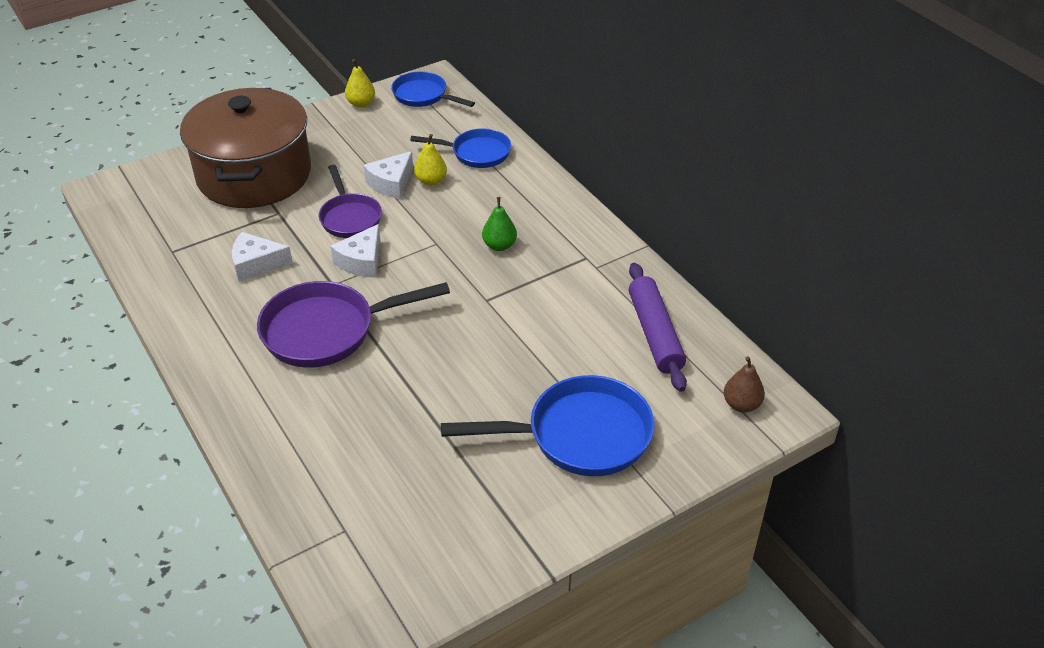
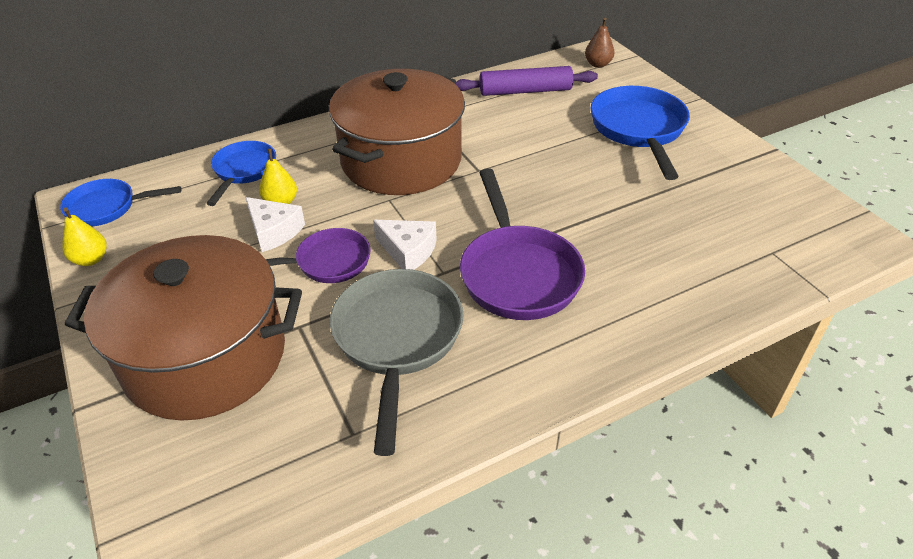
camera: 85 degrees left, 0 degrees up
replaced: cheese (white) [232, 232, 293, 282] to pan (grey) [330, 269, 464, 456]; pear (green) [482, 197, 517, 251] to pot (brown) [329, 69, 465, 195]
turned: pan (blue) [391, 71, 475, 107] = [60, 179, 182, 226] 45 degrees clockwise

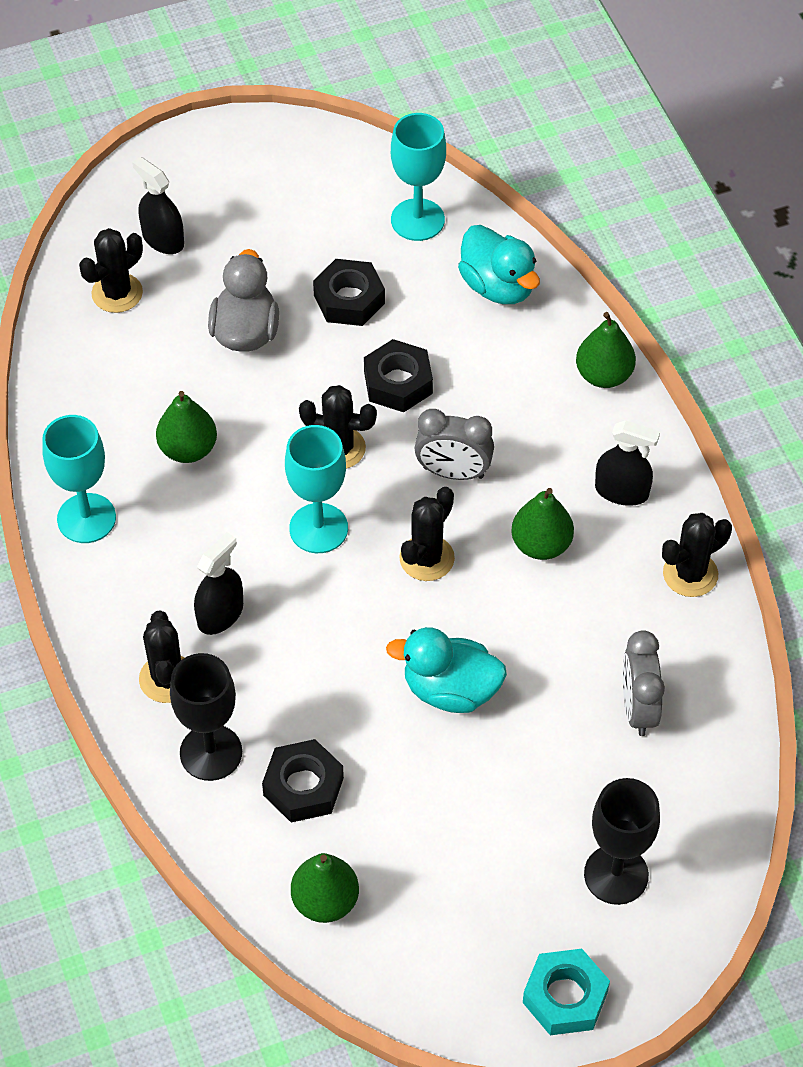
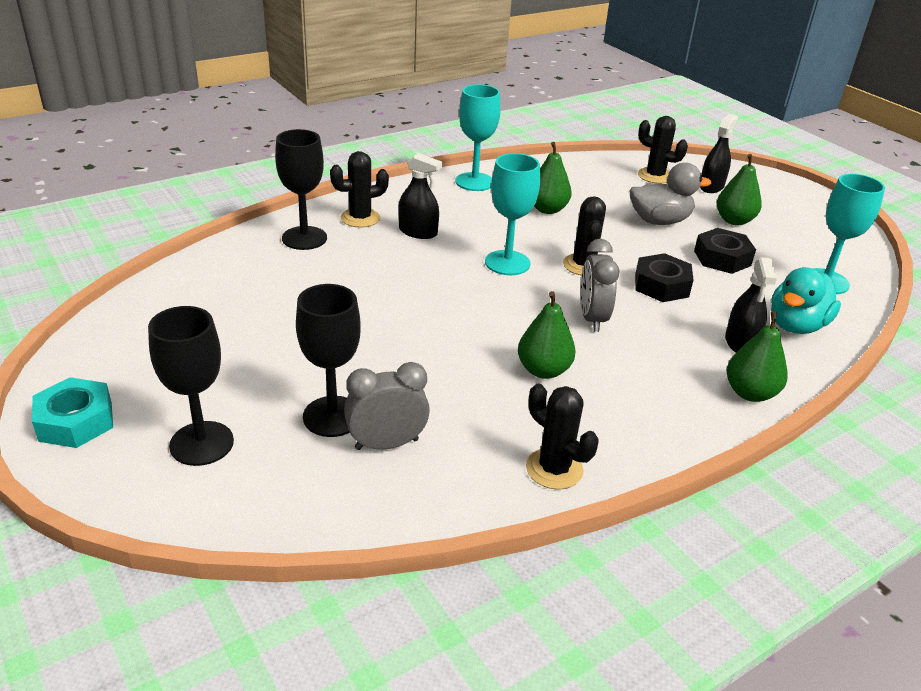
camera: 75 degrees right, 20 degrees down
removed: nut (black) [262, 739, 344, 823]; duck (turquoise) [386, 627, 507, 713]; cactus (black) [399, 487, 455, 581]
added: goblet (black) [296, 284, 361, 437]
moved: pear (green) [291, 853, 359, 923] to [717, 154, 762, 225]; spray bottle (black) [595, 420, 660, 506] to [725, 257, 777, 352]

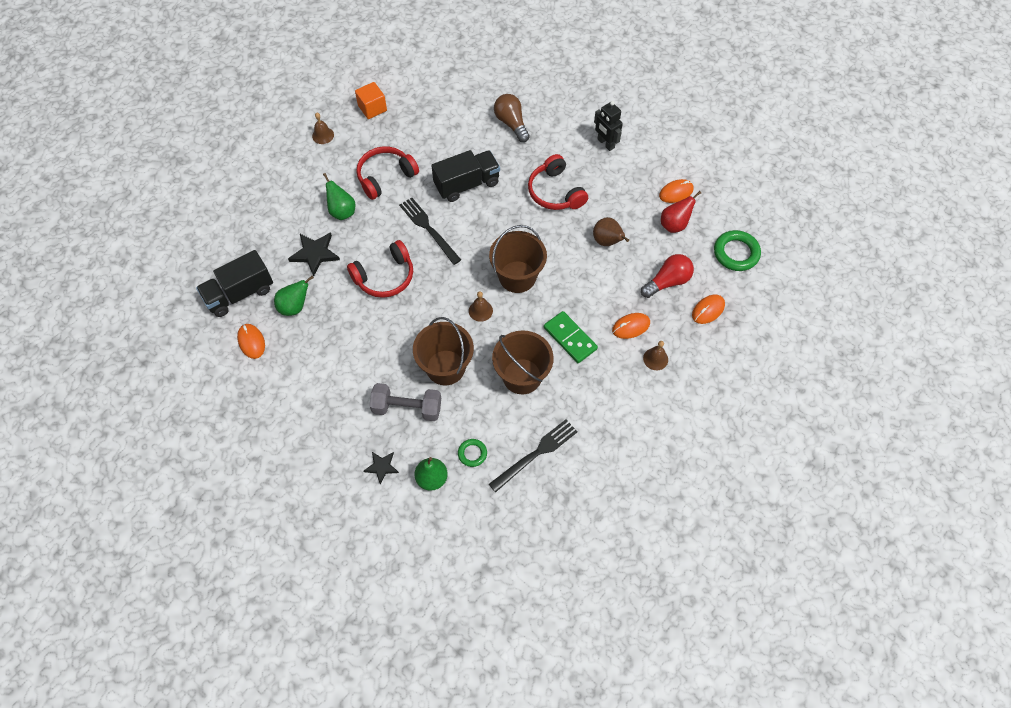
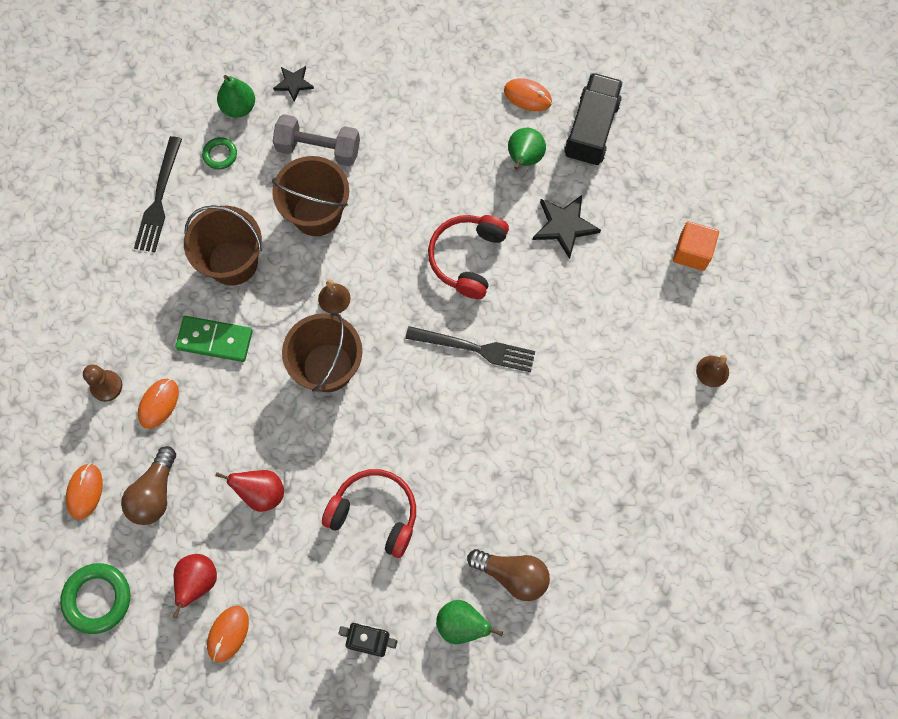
camera: 140 degrees right, 10 degrees up
removed: headphones (red) [356, 147, 419, 200]; truck (black) [431, 150, 500, 202]
moved: pear (green) [323, 173, 355, 220] to [436, 600, 503, 644]; cube (orange) [355, 82, 387, 119] to [673, 221, 719, 271]
replaced: bell (brown) [643, 341, 668, 370] to pawn (brown) [83, 365, 122, 402]
recoloured: pear (brown) [593, 217, 629, 246] to pear (red) [215, 470, 284, 512]; light bulb (red) [641, 254, 694, 298] to light bulb (brown) [121, 446, 176, 525]
turned: dumbbell (grey) [370, 383, 441, 421] = [273, 114, 360, 166] 45 degrees clockwise

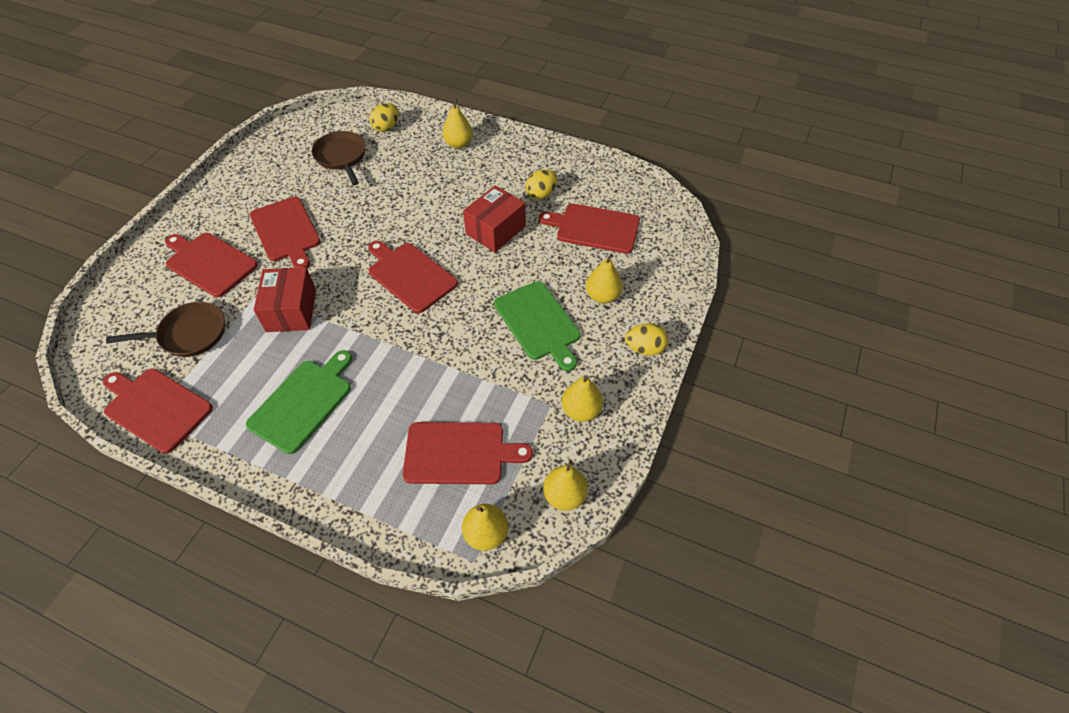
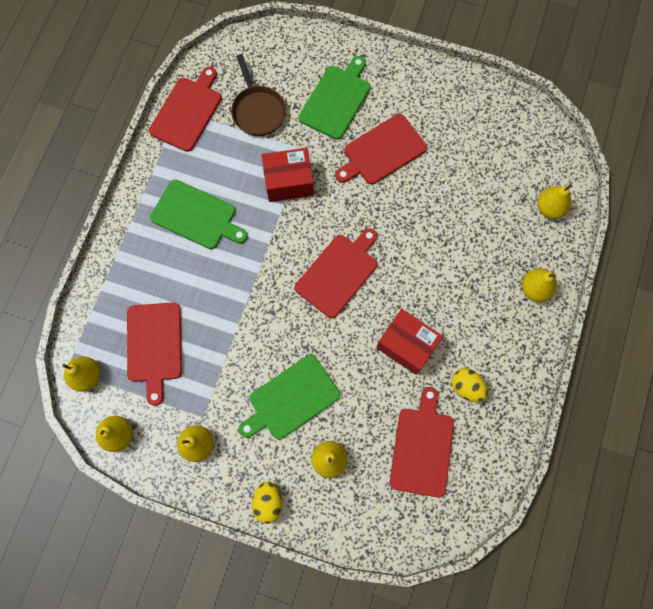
camera: 85 degrees right, 20 degrees up
removed: pan (brown) [312, 131, 366, 185]
replaced: egg (yellow) [369, 103, 398, 132] to pear (yellow) [537, 184, 572, 219]
recoloured: cutting board (red) [165, 233, 258, 297] to cutting board (green) [299, 56, 370, 140]

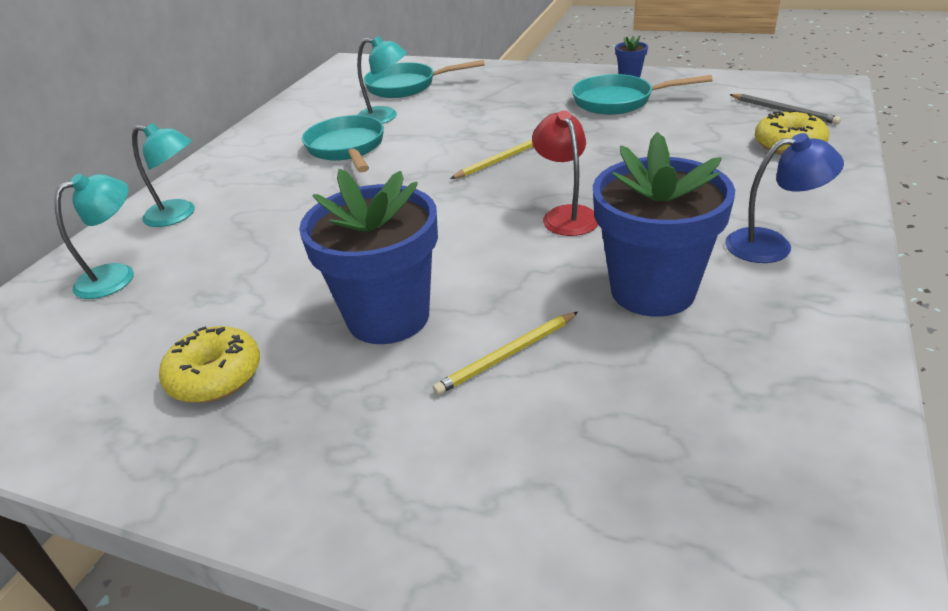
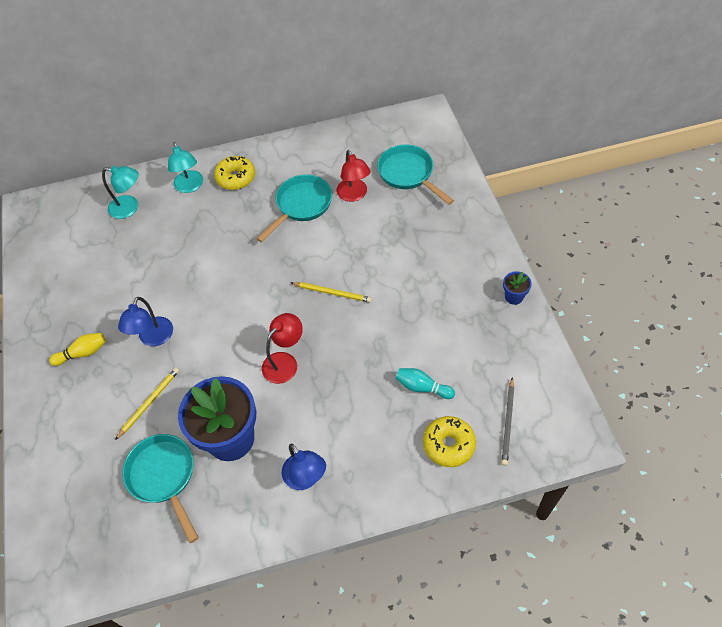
camera: 55 degrees right, 20 degrees up
added: bowling pin (yellow) [49, 333, 106, 366]; bowling pin (turquoise) [396, 368, 455, 399]
moved: donut (yellow) [159, 326, 260, 403] to [214, 156, 255, 190]; pan (turquoise) [572, 74, 713, 115] to [122, 434, 199, 543]
replaced: flower pot (blue) [299, 169, 438, 344] to lamp (blue) [118, 297, 173, 346]
recoloured: lamp (turquoise) [357, 36, 407, 124] to lamp (red) [336, 150, 371, 202]
turned: pencil (yellow) [433, 312, 578, 395] = [115, 367, 179, 440] 105 degrees clockwise

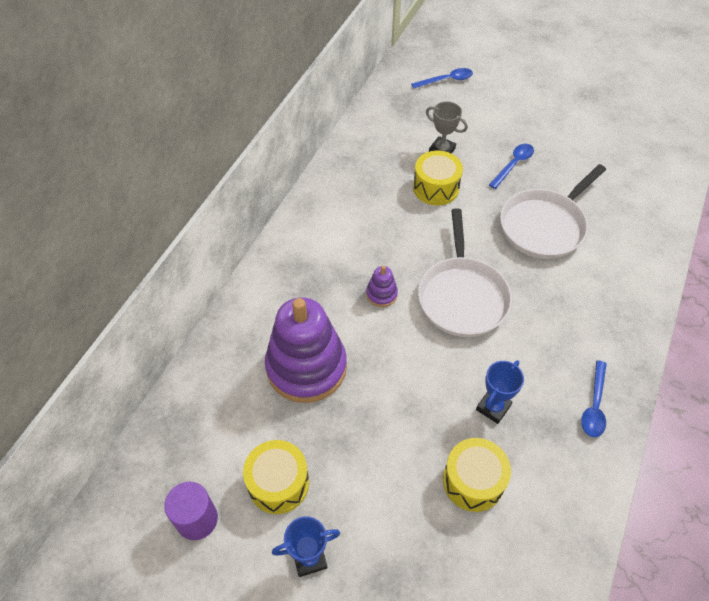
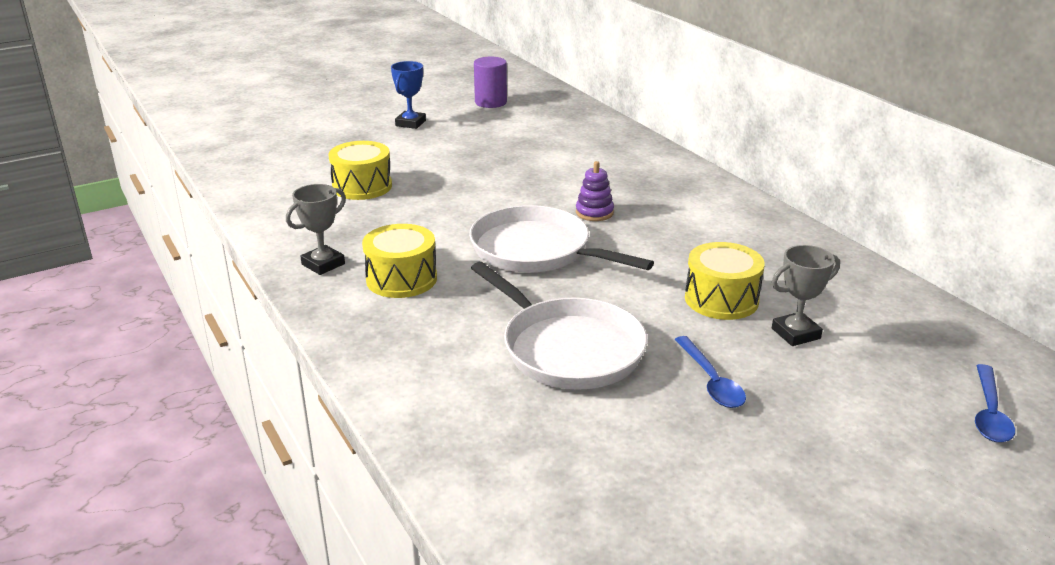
camera: 125 degrees right, 25 degrees down
removed: stacking toy (purple) [265, 297, 347, 403]; trophy (blue) [476, 360, 524, 424]
moved: drum (yellow) [243, 440, 309, 514] to [362, 224, 437, 298]
replaced: spoon (blue) [581, 360, 607, 437] to trophy (grey) [286, 184, 346, 275]
turned: pan (white) [500, 164, 606, 259] = [471, 262, 647, 390] 150 degrees clockwise

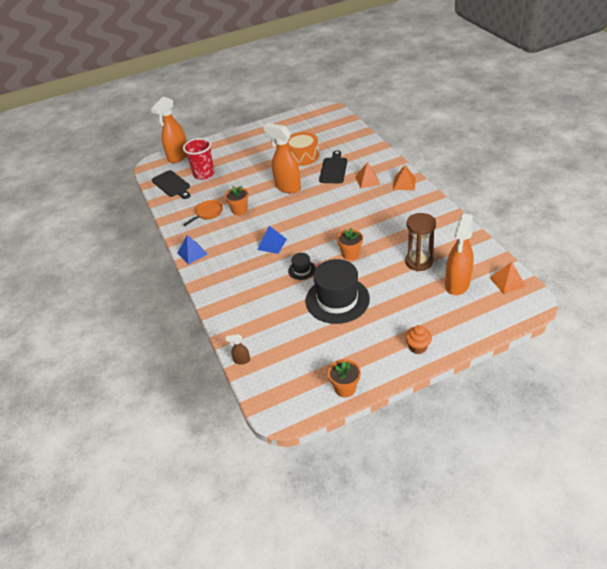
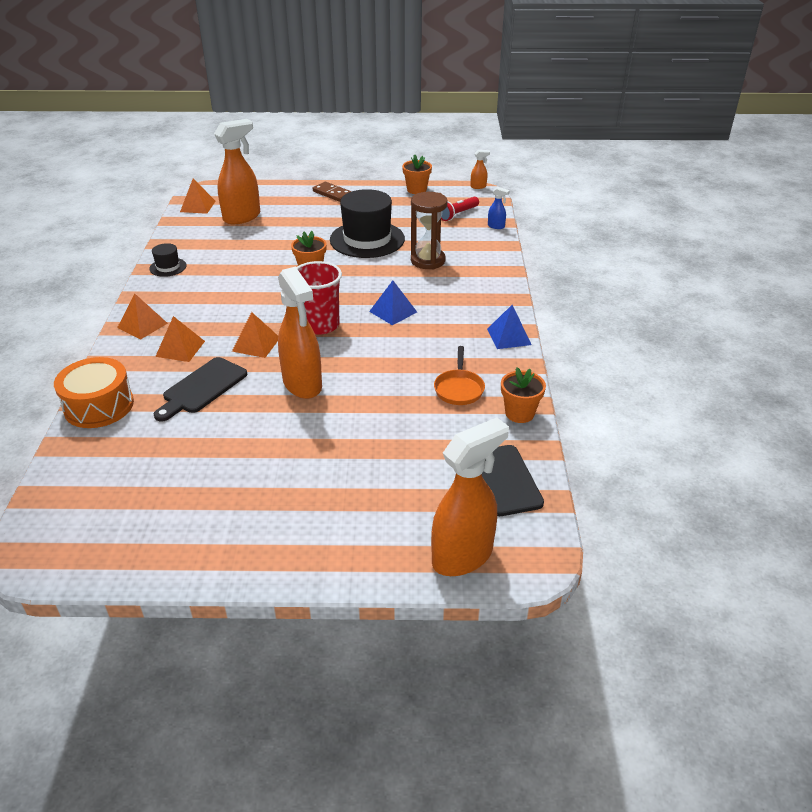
camera: 160 degrees left, 5 degrees down
added: pyramid (orange) [232, 312, 278, 358]; flashlight (red) [441, 197, 479, 221]; spray bottle (orange) [471, 150, 490, 189]
moved: cup (red) [183, 138, 215, 180] to [296, 261, 342, 335]; flower pot (orange) [225, 186, 248, 215] to [501, 367, 546, 423]; drum (orange) [287, 132, 319, 166] to [54, 357, 134, 428]; hat (black) [288, 253, 316, 280] to [149, 243, 187, 277]; hourglass (brown) [405, 213, 436, 271] to [411, 192, 448, 269]
replaced: cupcake (orange) [405, 325, 432, 354] to domino (brown) [313, 182, 352, 202]
recoloured: spray bottle (brown) [226, 334, 250, 365] to spray bottle (blue) [488, 187, 510, 229]
turned: pan (orange) [183, 200, 223, 226] = [434, 346, 485, 405] 60 degrees counterclockwise

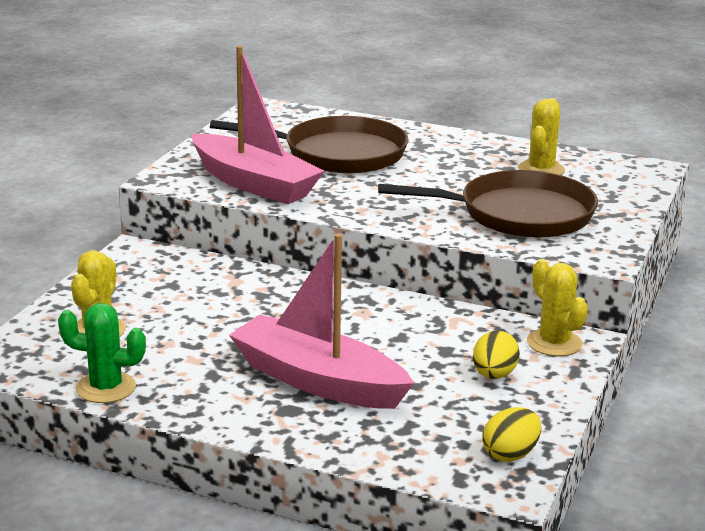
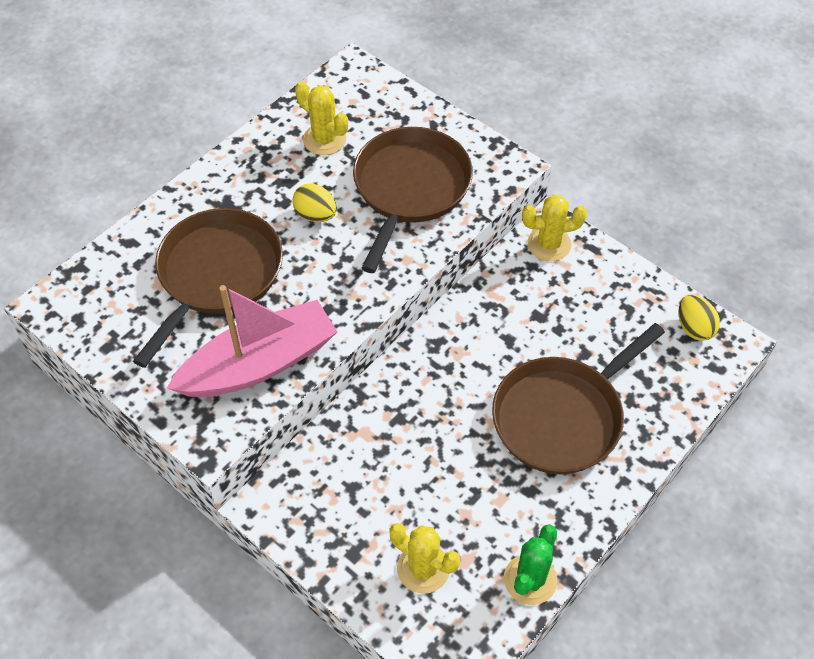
camera: 70 degrees left, 30 degrees up
moved: egg (yellow) [473, 330, 520, 379] to [293, 184, 337, 222]
replaced: boat (pink) [229, 234, 414, 409] to pan (brown) [492, 323, 665, 474]

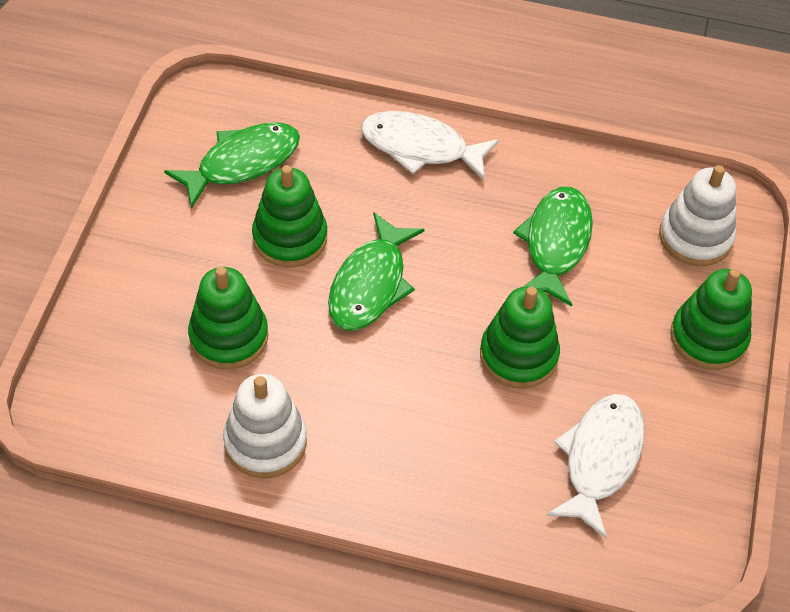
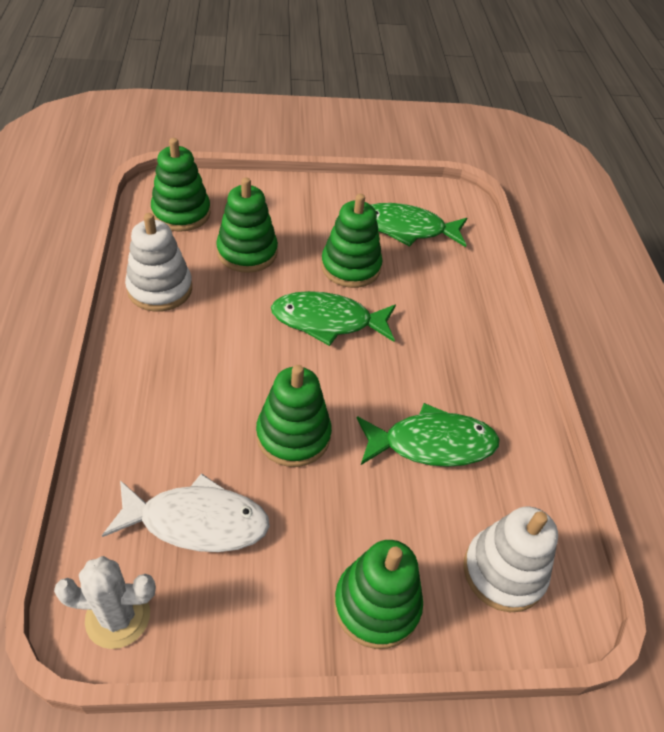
camera: 70 degrees right, 5 degrees down
removed: fish (white) [361, 111, 499, 180]
added: cactus (white) [54, 556, 156, 649]; stacking toy (green) [151, 138, 211, 232]
turned: fish (green) [164, 122, 300, 209] = [371, 203, 467, 247] 150 degrees clockwise

